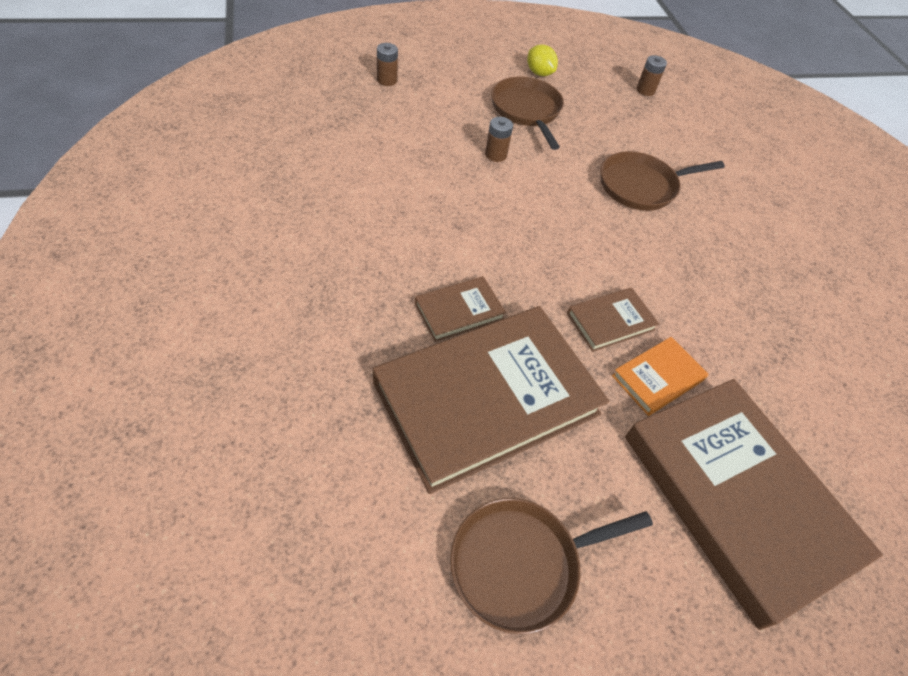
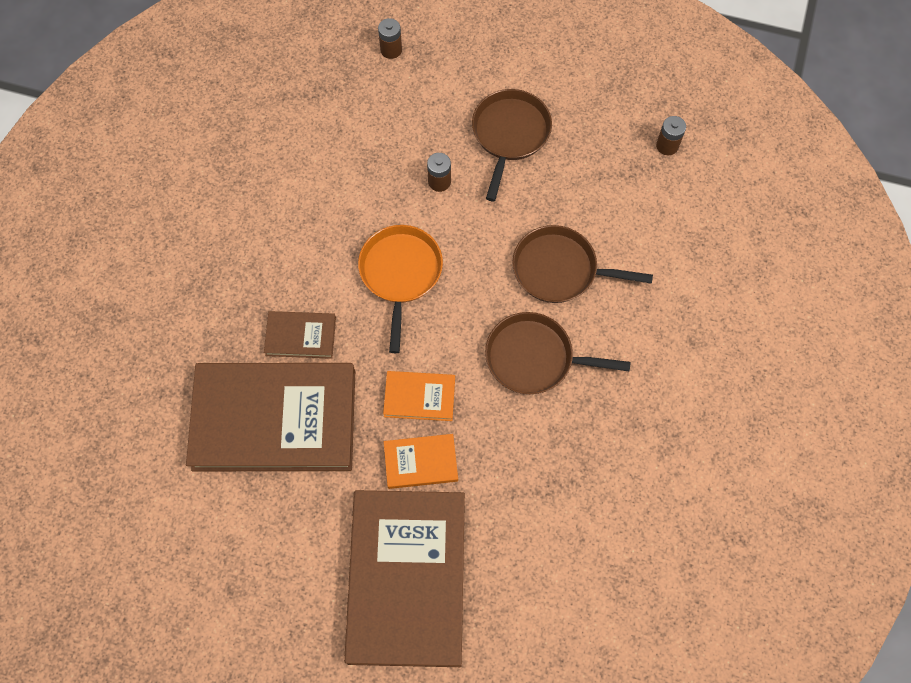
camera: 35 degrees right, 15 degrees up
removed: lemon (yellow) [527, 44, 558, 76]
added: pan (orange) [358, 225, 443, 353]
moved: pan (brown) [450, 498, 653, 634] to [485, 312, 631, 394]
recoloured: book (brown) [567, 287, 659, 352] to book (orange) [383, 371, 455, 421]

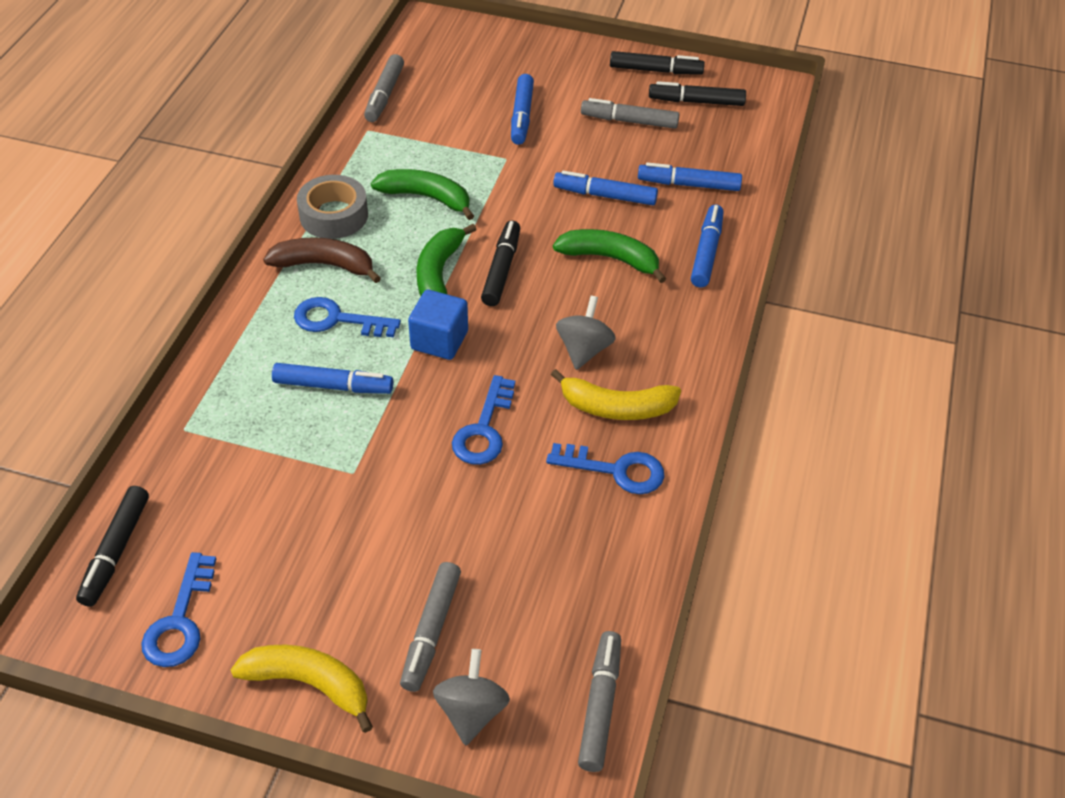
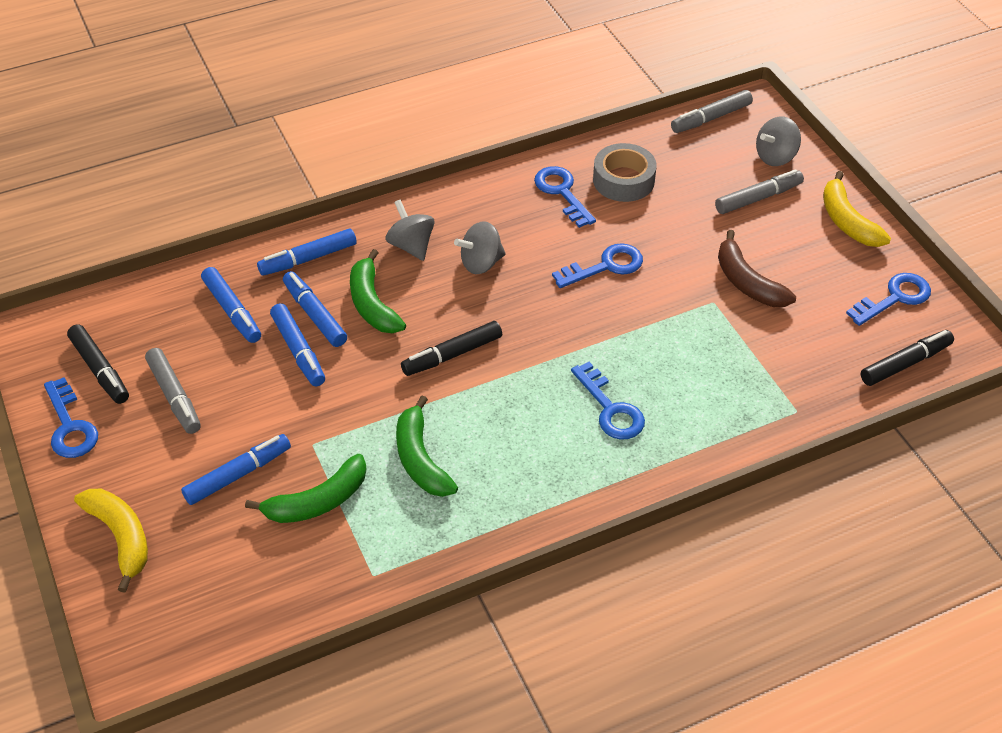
camera: 130 degrees left, 0 degrees up
removed: marker (grey) [364, 54, 404, 122]; cube (blue) [408, 290, 468, 360]
added: spinning top (grey) [385, 200, 435, 261]
moved: banana (brown) [263, 237, 381, 283] to [718, 230, 796, 307]; marker (blue) [272, 363, 393, 394] to [283, 271, 347, 347]; tape (grey) [297, 175, 368, 239] to [593, 143, 657, 202]; banana (green) [417, 224, 477, 296] to [245, 454, 367, 523]; banana (yellow) [551, 369, 681, 420] to [74, 489, 148, 592]
replaced: marker (black) [610, 51, 705, 75] to key (blue) [44, 377, 98, 458]

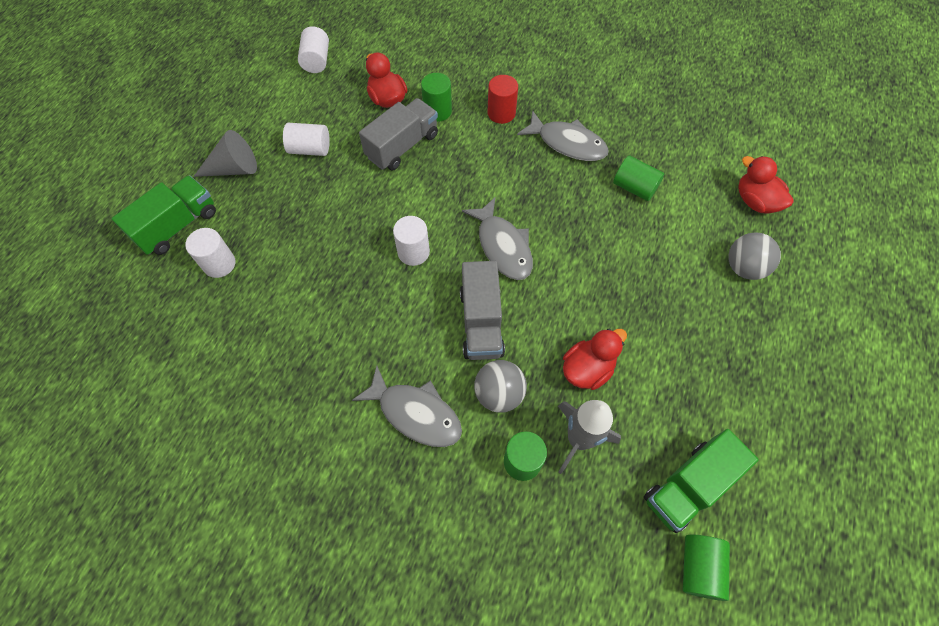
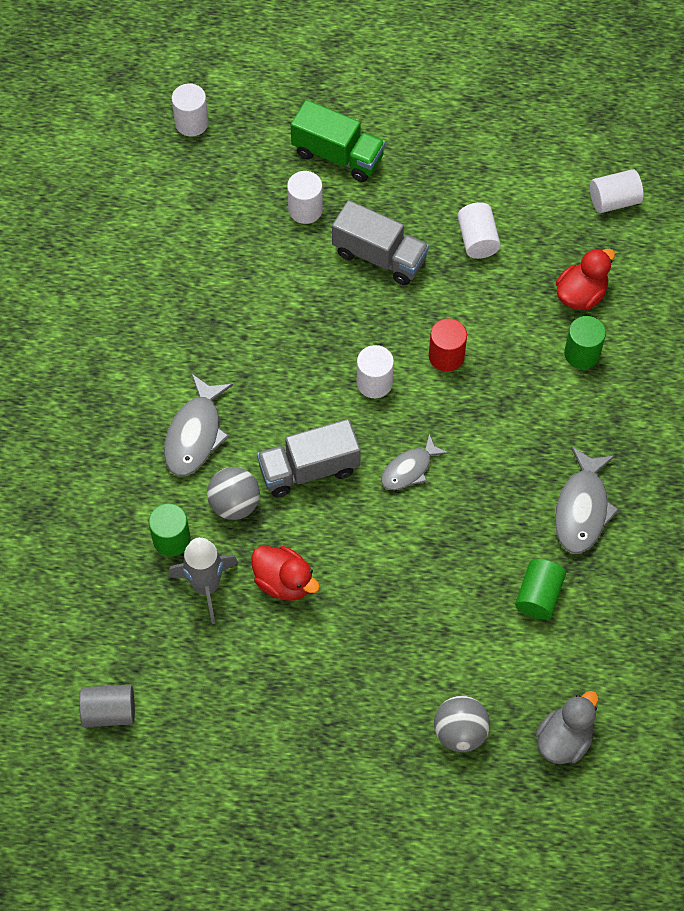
camera: 75 degrees right, 0 degrees up
removed: cone (grey) [193, 130, 257, 177]; truck (green) [644, 429, 759, 533]
added: cylinder (white) [172, 83, 209, 136]
moved: truck (grey) [359, 98, 438, 171] to [332, 200, 429, 285]; cylinder (red) [487, 75, 518, 124] to [429, 318, 467, 372]
recoloured: cylinder (green) [683, 534, 730, 601] to cylinder (grey) [79, 685, 135, 727]; duck (red) [738, 156, 794, 214] to duck (grey) [536, 691, 598, 764]
resized: fish (grey) [462, 198, 533, 280] = [381, 434, 449, 490] x0.65

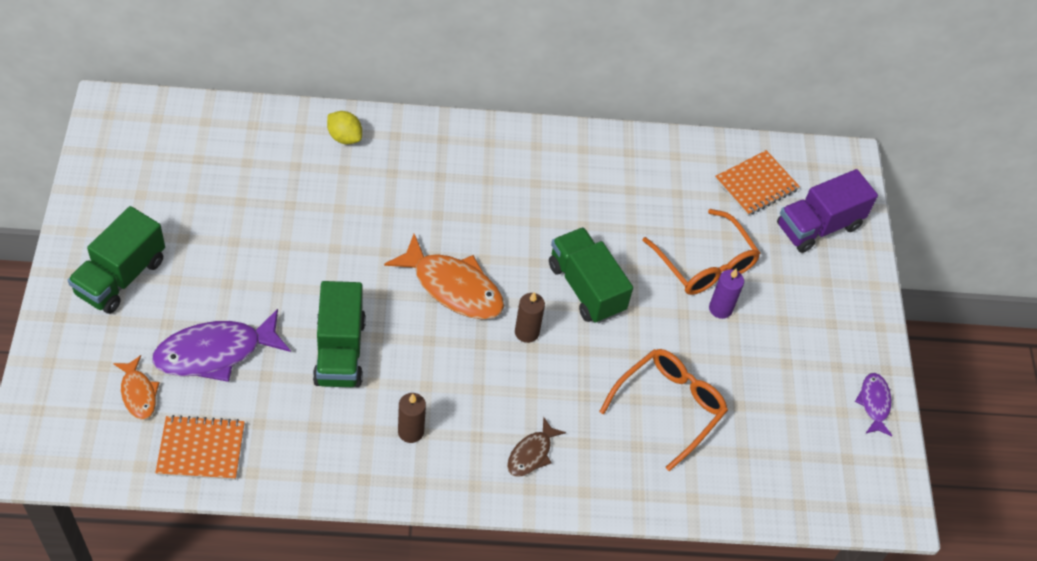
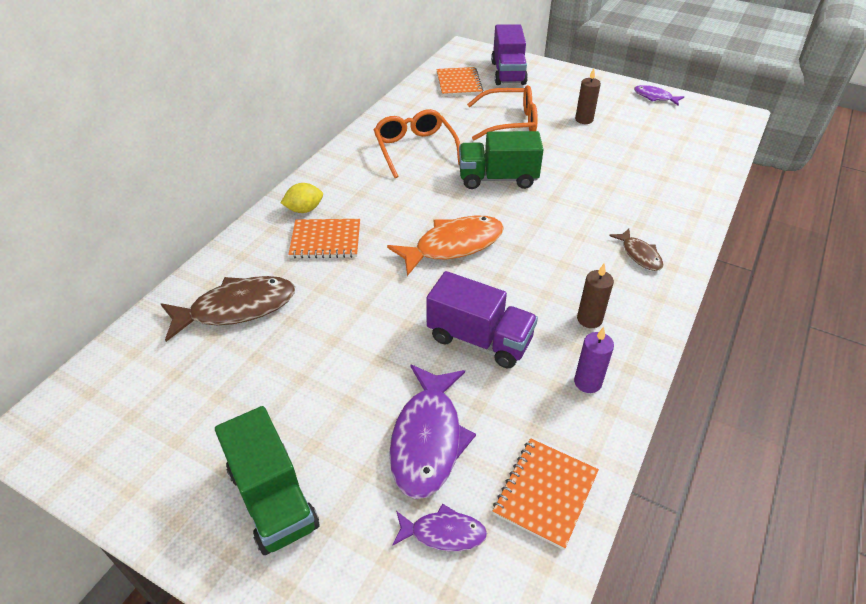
camera: 55 degrees left, 10 degrees down
added: fish (brown) [161, 276, 295, 342]; notebook (orange) [288, 219, 360, 258]
moved: lemon (yellow) [327, 111, 362, 144] to [281, 183, 323, 213]; candle (brown) [515, 292, 545, 343] to [575, 68, 601, 124]; glasses (orange) [599, 349, 728, 471] to [374, 109, 460, 178]; candle (purple) [709, 268, 744, 319] to [574, 327, 614, 393]
recoloured: fish (orange) [113, 355, 159, 420] to fish (purple) [392, 503, 487, 551]; truck (green) [313, 281, 366, 387] to truck (purple) [426, 271, 538, 368]

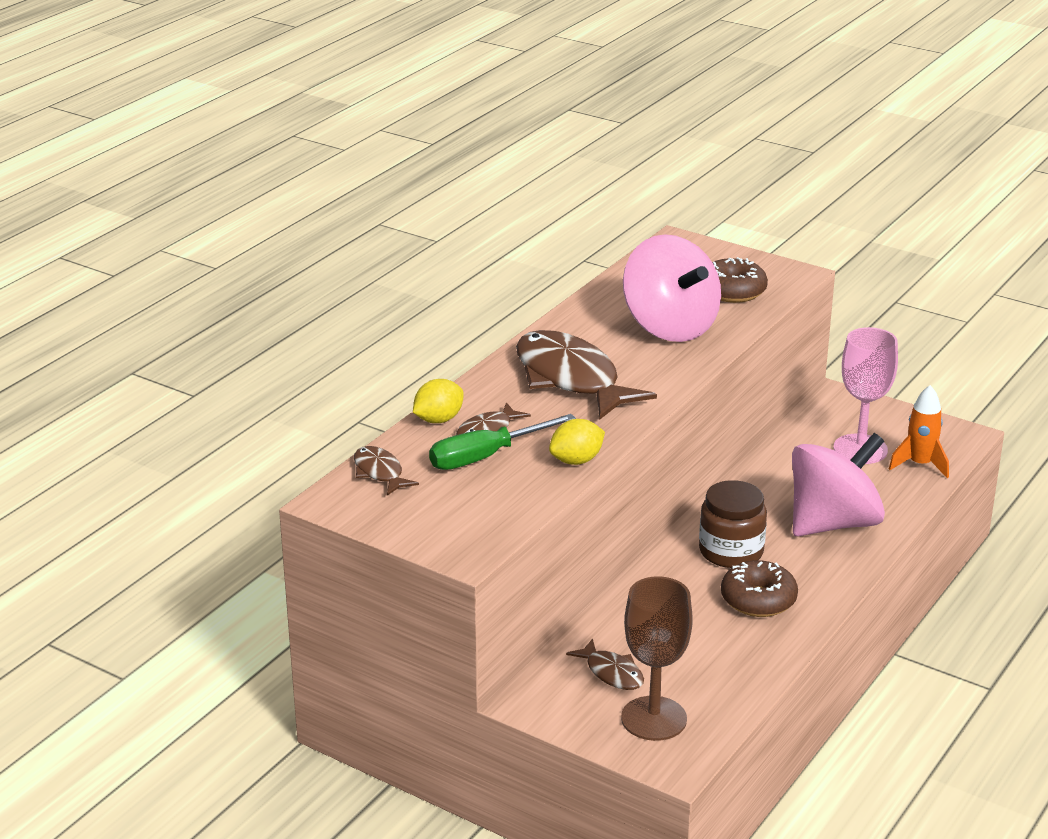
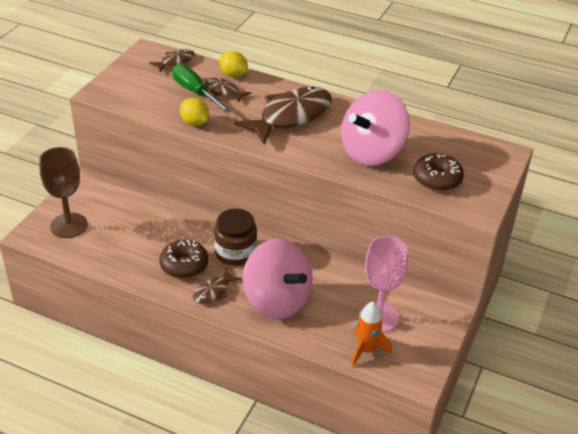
camera: 80 degrees right, 10 degrees up
moved: fish (brown) [566, 638, 644, 690] to [193, 268, 242, 304]

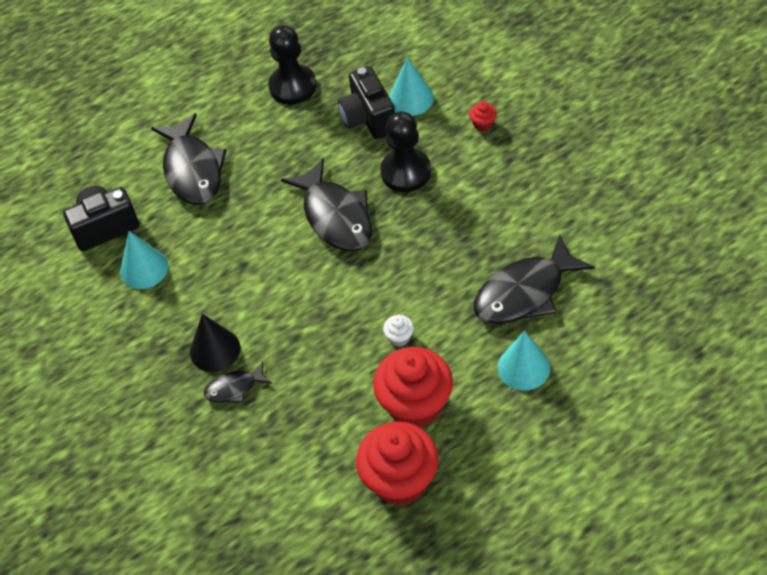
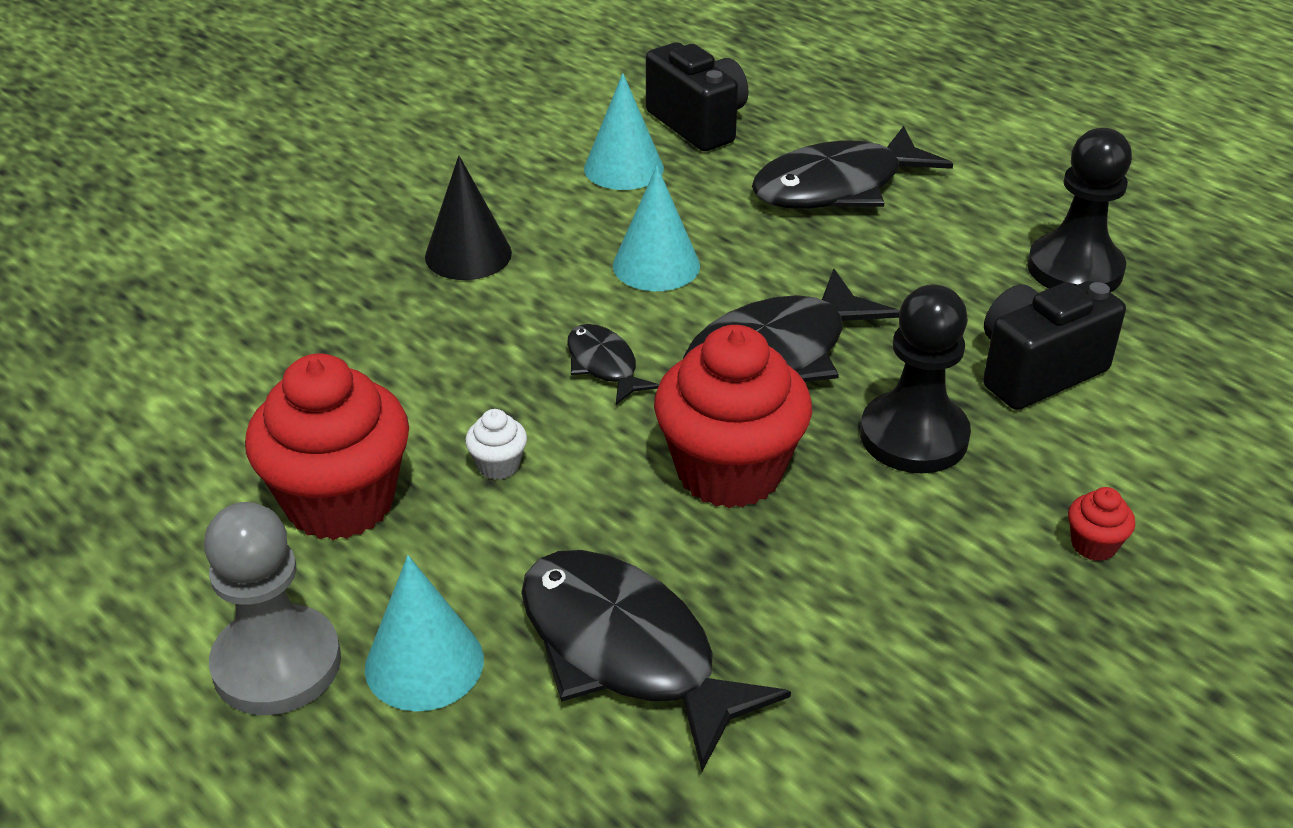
camera: 75 degrees right, 15 degrees down
added: pawn (grey) [204, 502, 341, 715]
moved: fish (black) [204, 362, 272, 403] to [567, 324, 659, 405]; cupcake (red) [356, 421, 439, 506] to [654, 325, 812, 508]; cone (turquoise) [389, 57, 434, 116] to [613, 166, 700, 291]

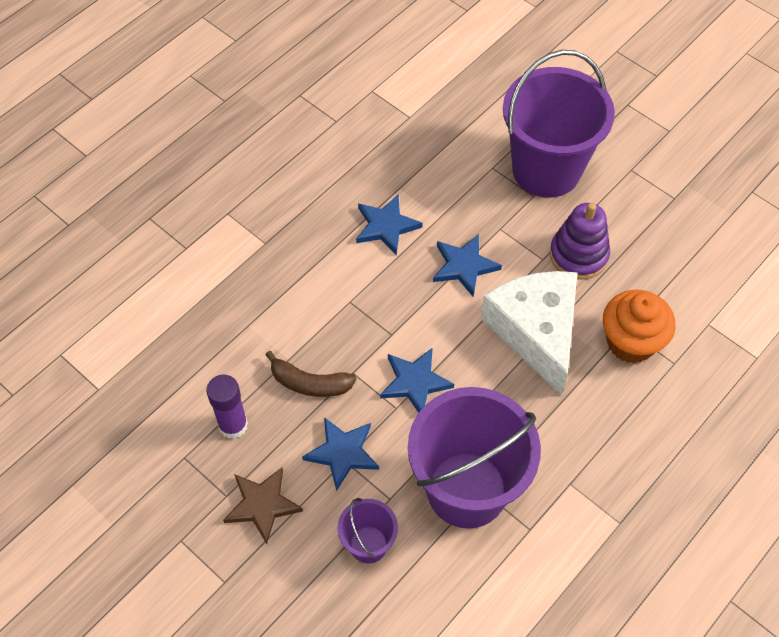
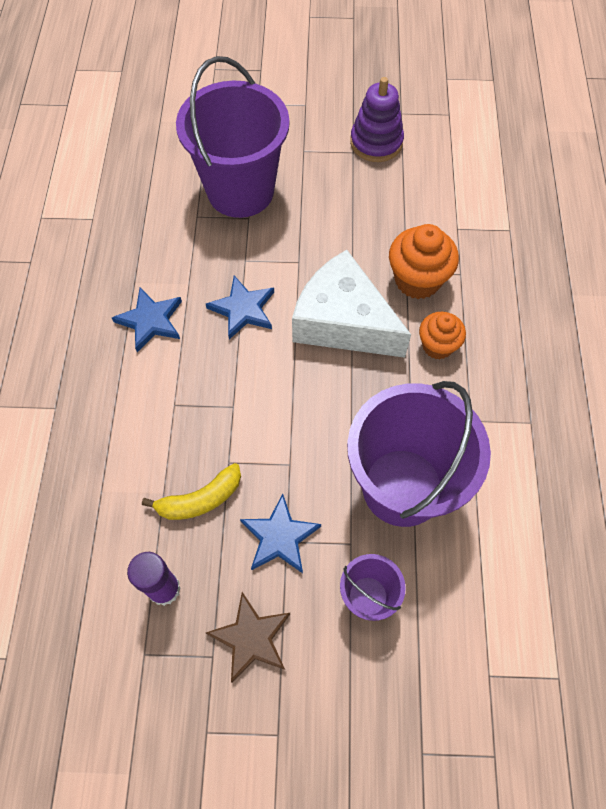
camera: 40 degrees left, 5 degrees up
removed: star (blue) [380, 348, 454, 413]
added: cupcake (orange) [419, 312, 466, 359]
moved: stacking toy (purple) [550, 203, 610, 280] to [350, 77, 404, 162]
recoloured: banana (brown) [265, 350, 356, 397] to banana (yellow) [142, 463, 241, 520]

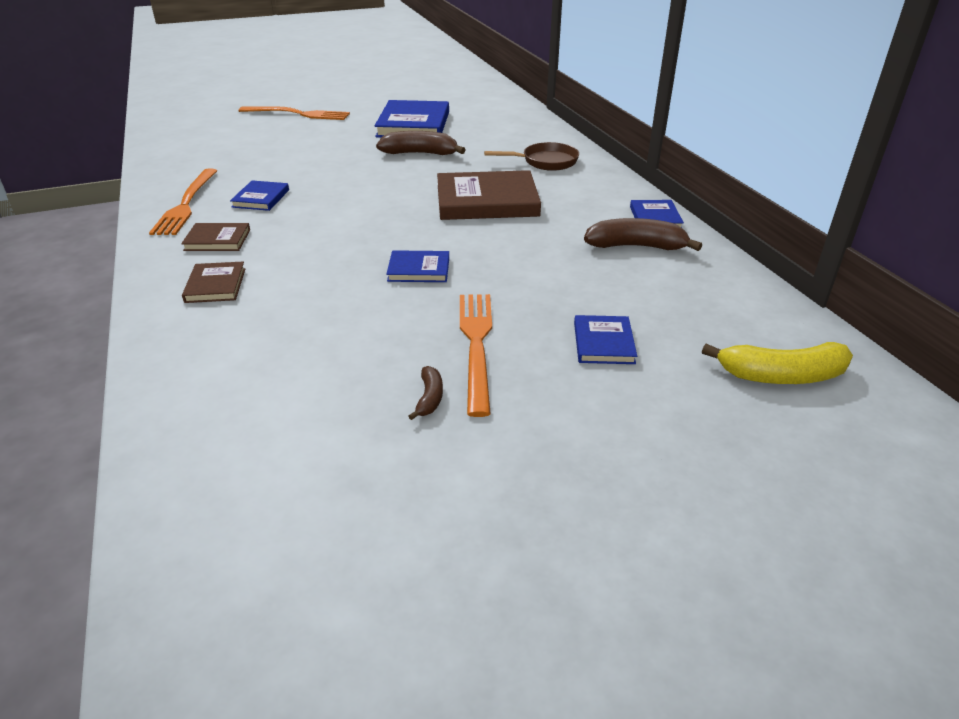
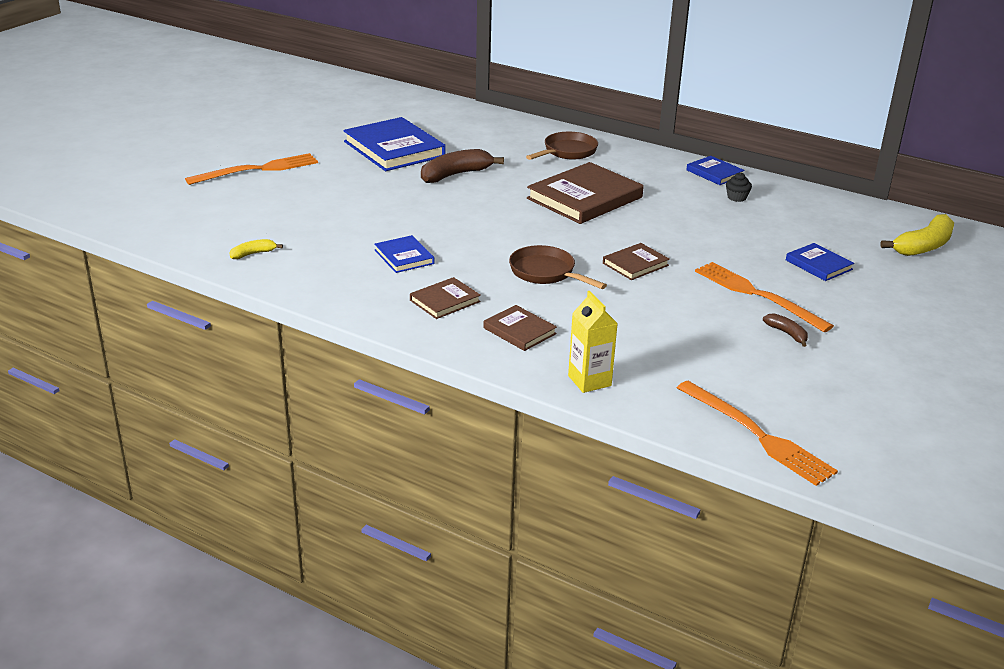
camera: 40 degrees left, 5 degrees down
added: banana (yellow) [229, 239, 283, 259]; pan (brown) [509, 245, 607, 289]; carton (yellow) [568, 291, 618, 393]
moved: fork (orange) [149, 168, 217, 235] to [677, 381, 838, 486]
replaced: banana (brown) [584, 218, 702, 251] to cupcake (black) [726, 172, 752, 202]
recoloured: book (blue) [386, 250, 449, 282] to book (brown) [603, 243, 670, 280]

